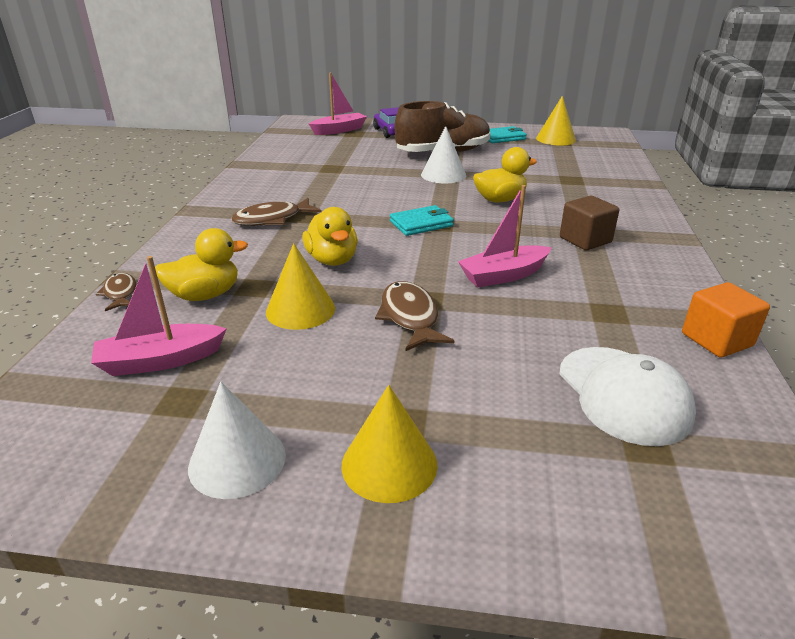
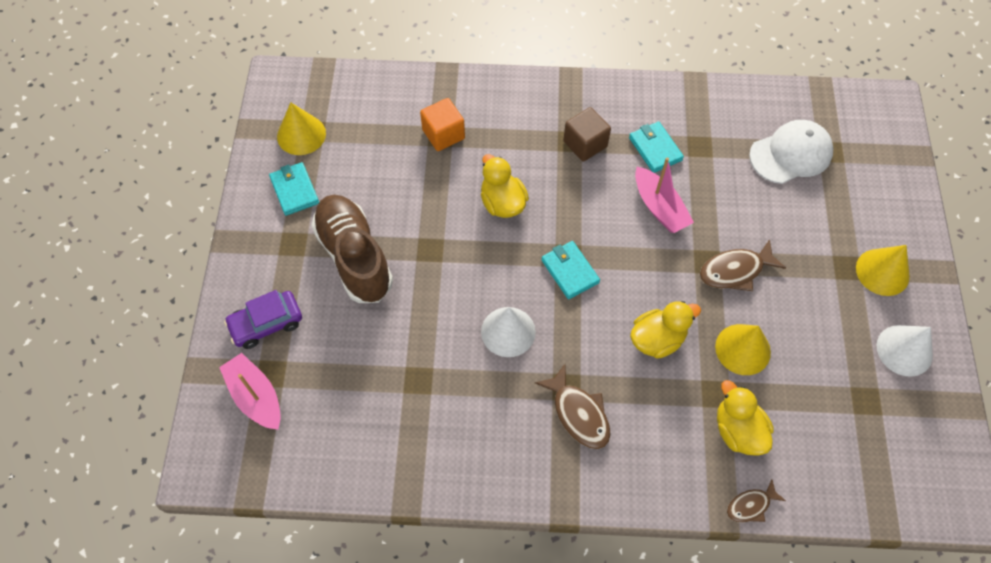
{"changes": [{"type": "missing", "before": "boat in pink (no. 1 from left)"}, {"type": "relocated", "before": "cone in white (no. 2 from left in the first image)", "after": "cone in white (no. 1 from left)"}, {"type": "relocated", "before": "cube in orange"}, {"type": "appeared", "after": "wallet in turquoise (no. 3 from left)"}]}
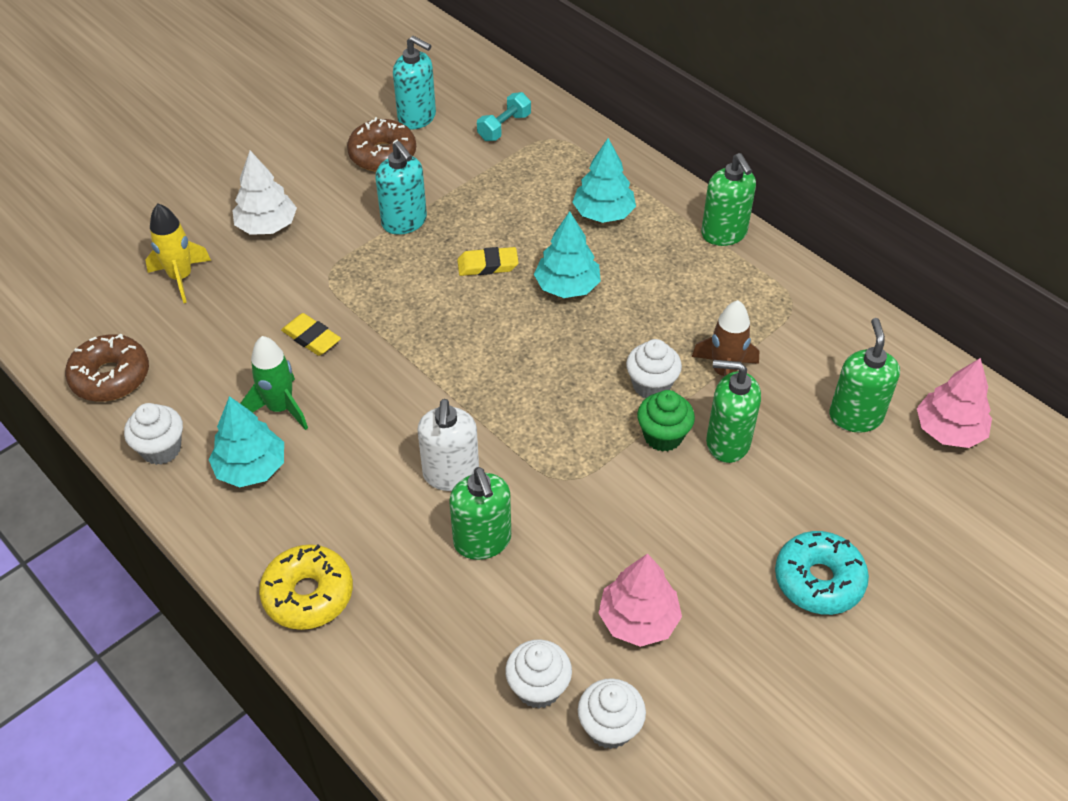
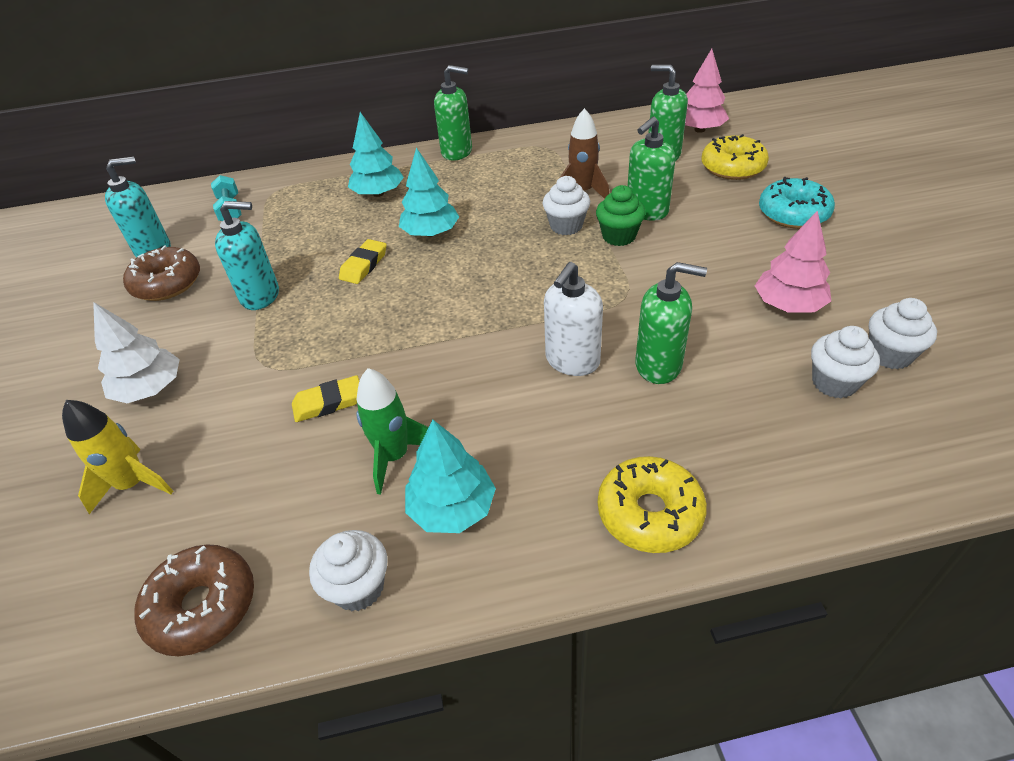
{"changes": [{"type": "spun", "before": "soap dispenser in white", "turn": 90}, {"type": "appeared", "after": "donut in yellow (no. 2 from left)"}]}
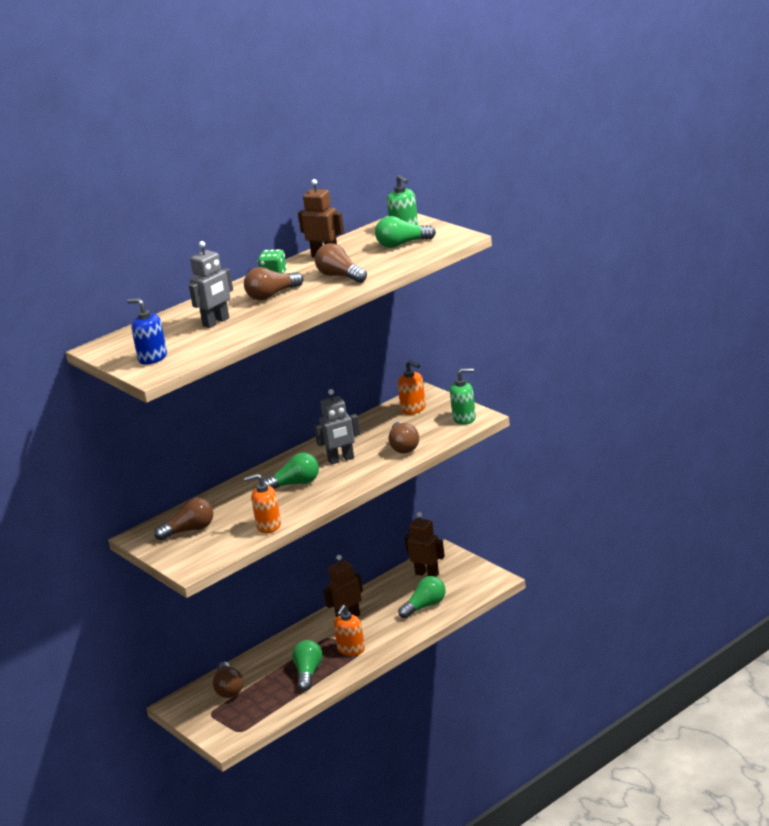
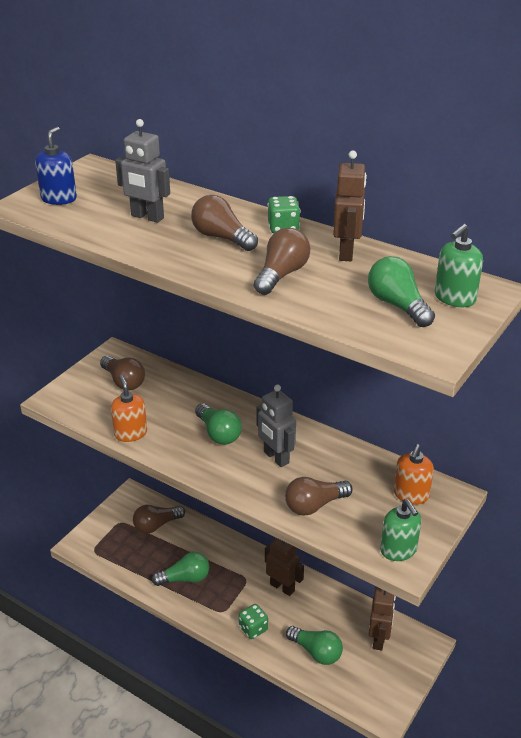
{"changes": [{"type": "missing", "before": "soap dispenser in orange (no. 2 from left)"}, {"type": "appeared", "after": "dice in green (no. 1 from left)"}]}
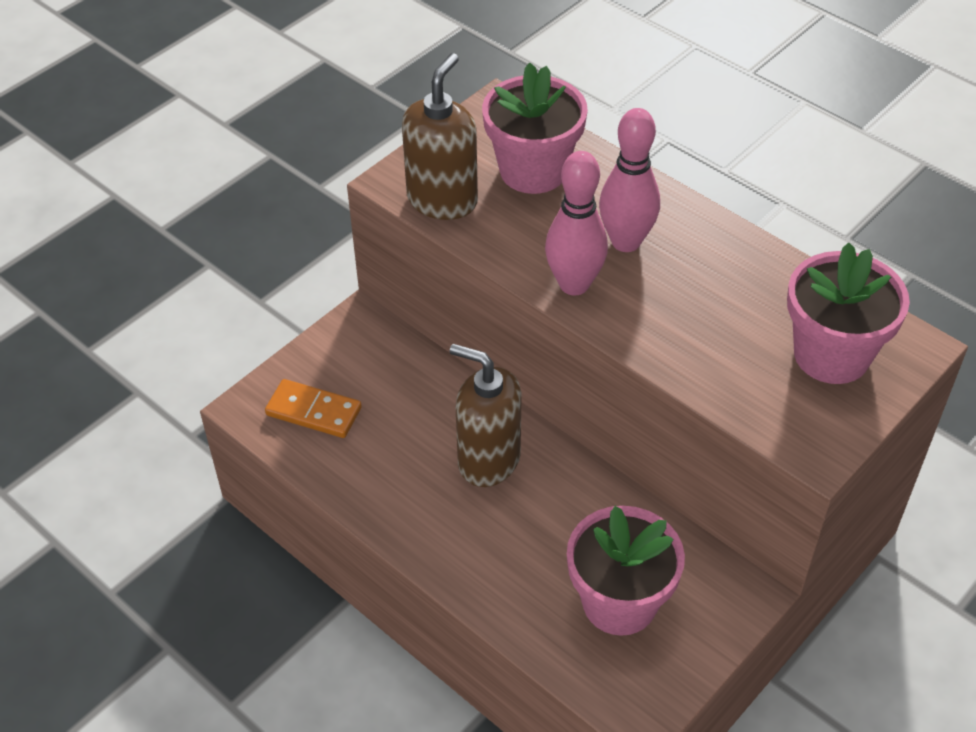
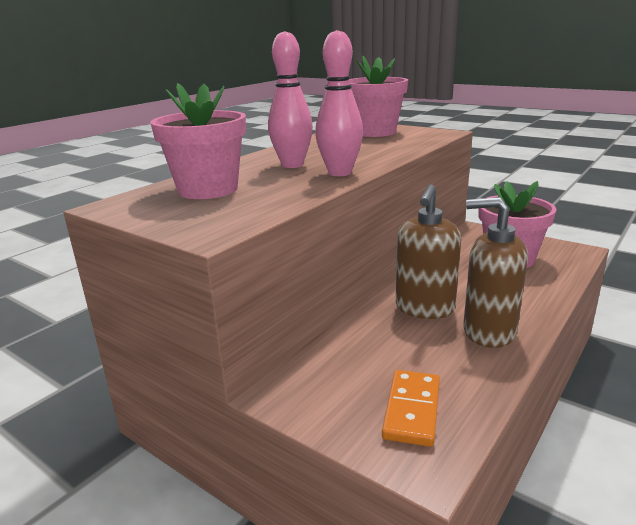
{"changes": [{"type": "relocated", "before": "soap dispenser in brown (no. 1 from left in the first image)", "after": "soap dispenser in brown (no. 2 from left)"}]}
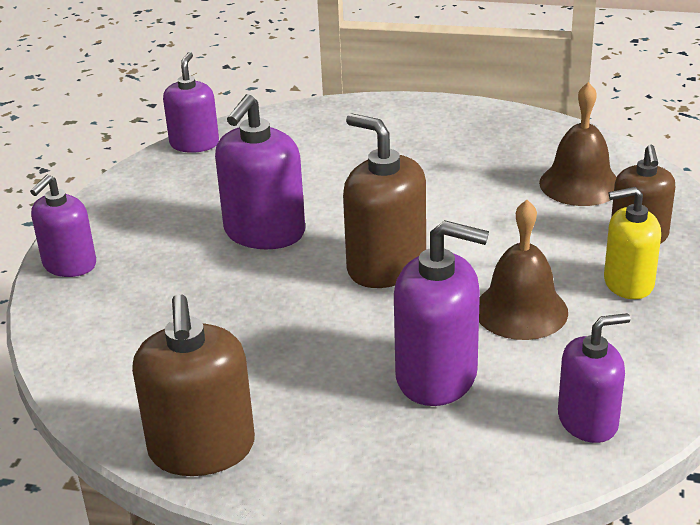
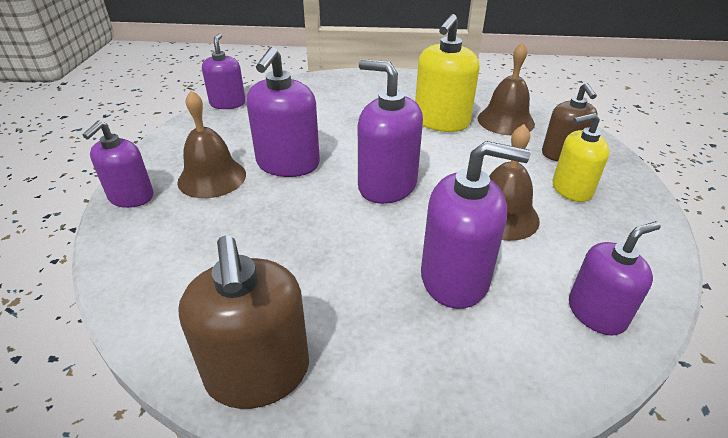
{"changes": [{"type": "colour", "before": "soap dispenser in brown (no. 2 from left)", "after": "soap dispenser in purple (no. 4 from left)"}, {"type": "appeared", "after": "bell in brown (no. 1 from left)"}, {"type": "appeared", "after": "soap dispenser in yellow (no. 1 from left)"}]}
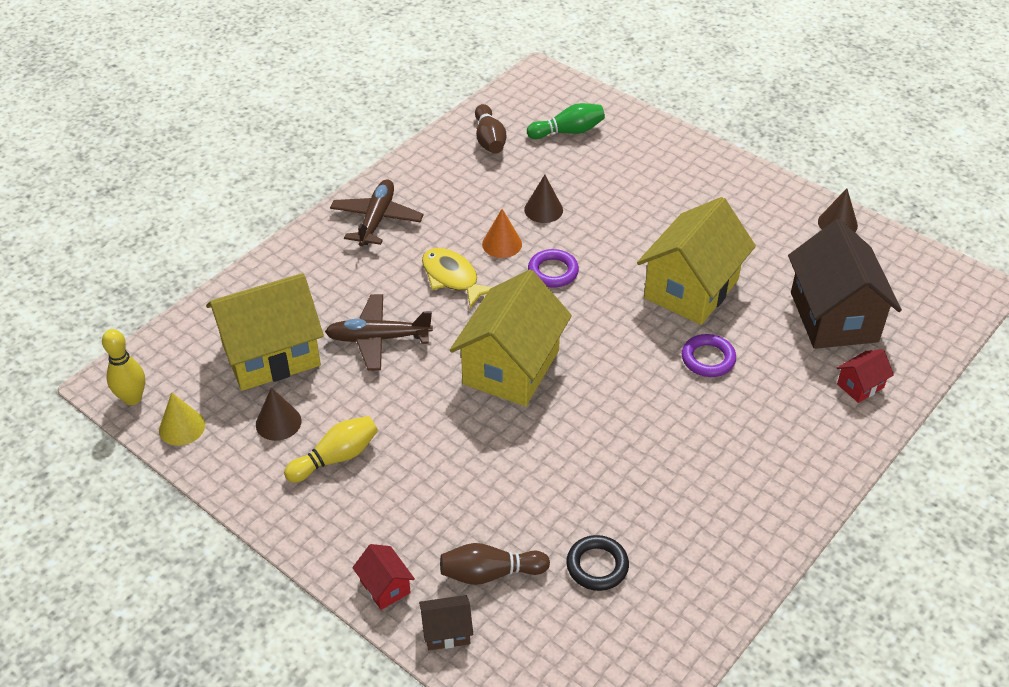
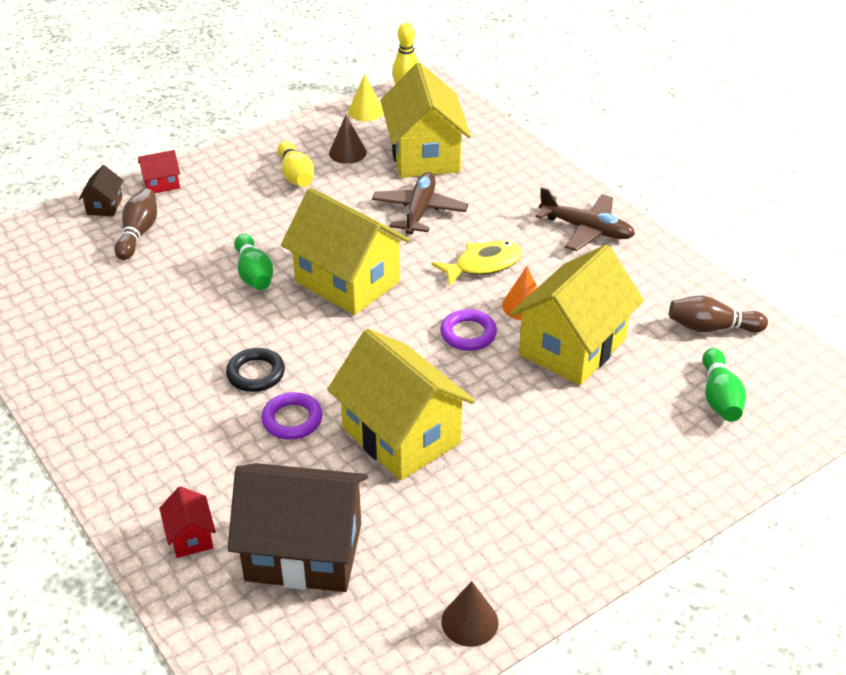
{"changes": [{"type": "exchanged", "before": "cone in brown (no. 2 from left)", "after": "house in yellow (no. 4 from left)"}, {"type": "relocated", "before": "ring in black"}, {"type": "appeared", "after": "bowling pin in green (no. 1 from left)"}]}
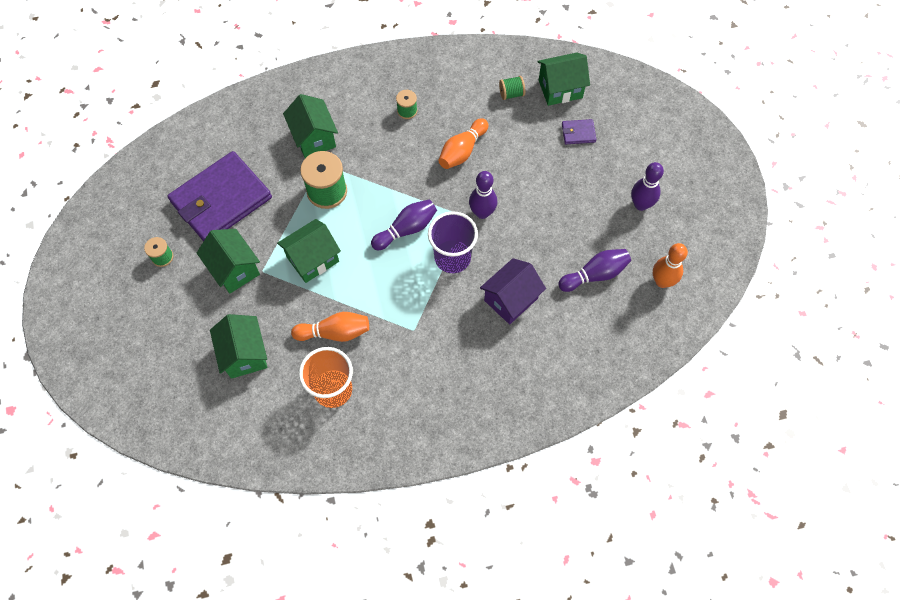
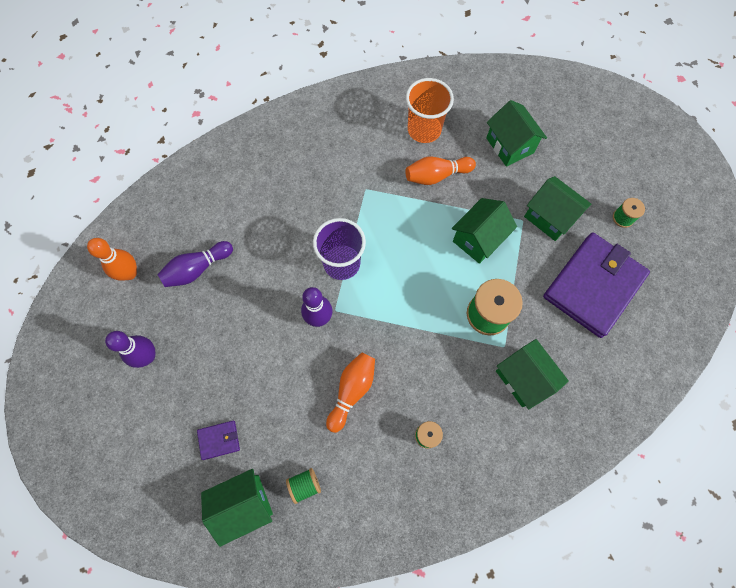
{"changes": [{"type": "missing", "before": "bowling pin in purple (no. 1 from left)"}, {"type": "missing", "before": "house in purple"}]}
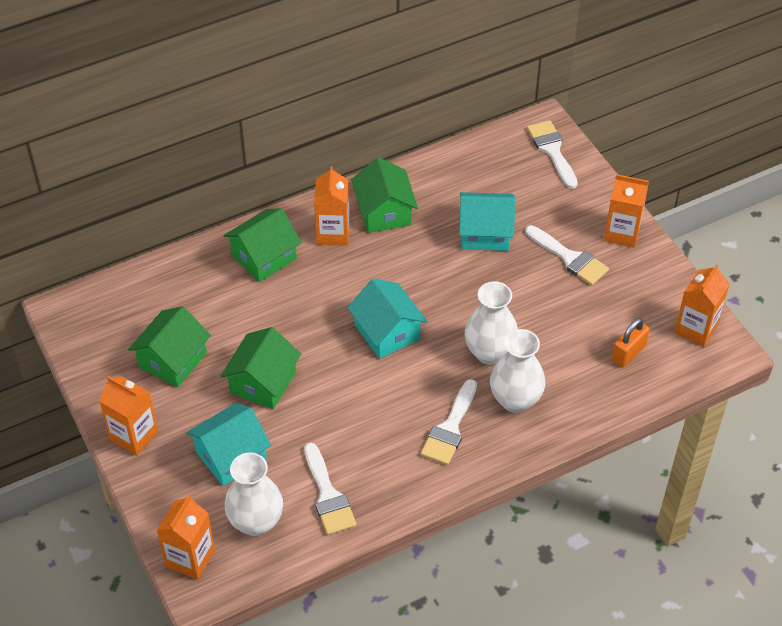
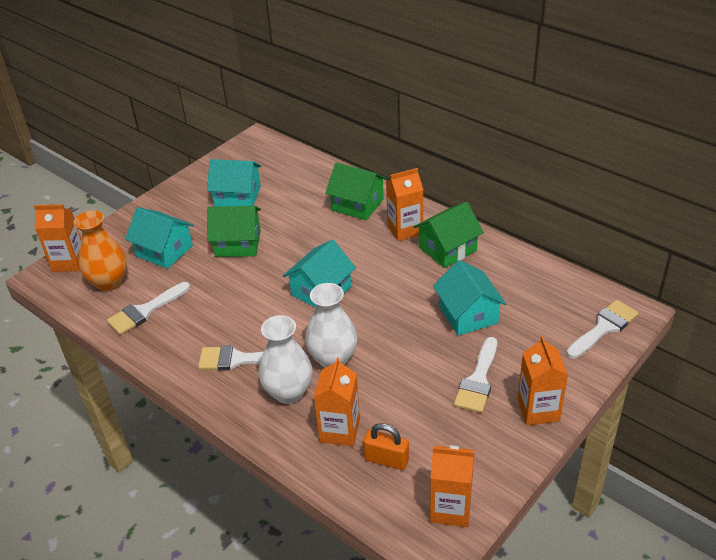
{"changes": [{"type": "relocated", "before": "carton in orange (no. 1 from left in the first image)", "after": "carton in orange (no. 2 from left)"}, {"type": "colour", "before": "house in green (no. 1 from left)", "after": "house in turquoise (no. 2 from left)"}, {"type": "colour", "before": "vase in white (no. 1 from left)", "after": "vase in orange"}]}
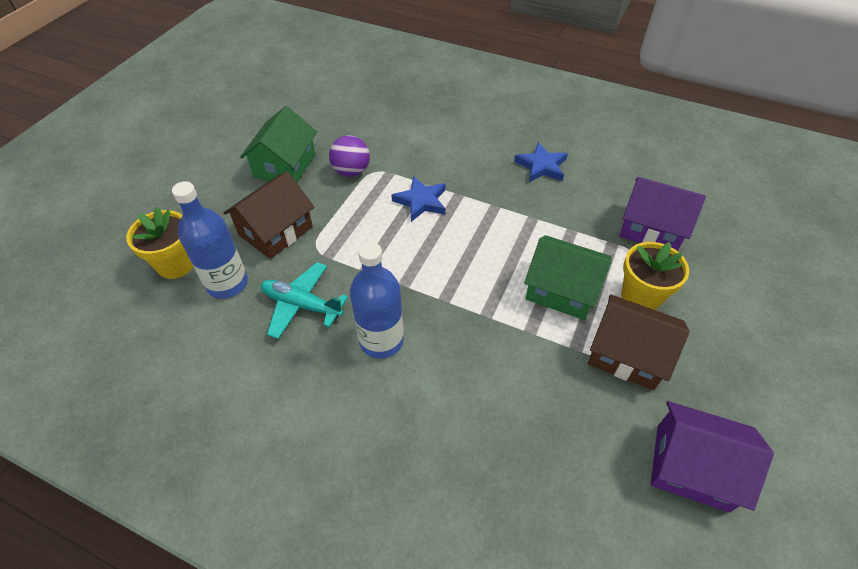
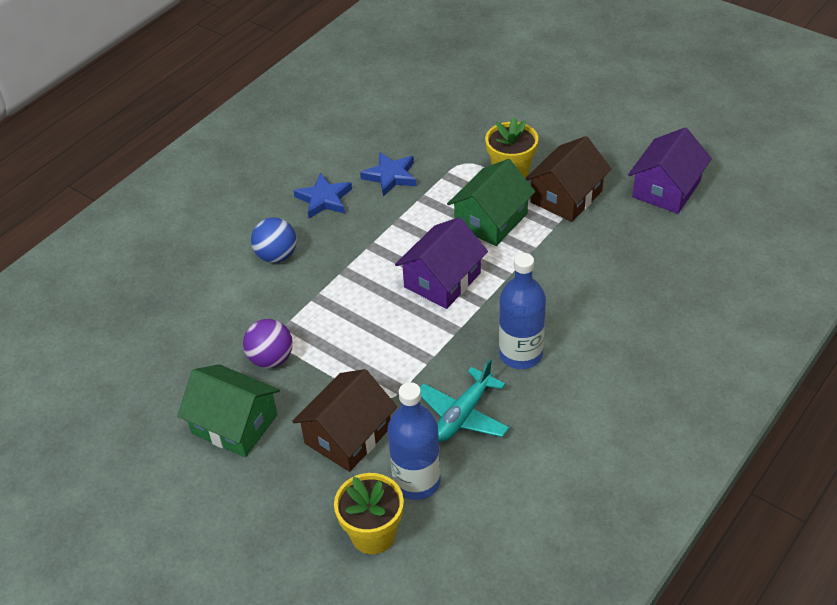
{"changes": [{"type": "spun", "before": "house in brown (no. 1 from left)", "turn": 75}, {"type": "relocated", "before": "star in blue (no. 1 from left in the first image)", "after": "star in blue (no. 2 from left)"}, {"type": "relocated", "before": "house in purple (no. 1 from left)"}, {"type": "appeared", "after": "ball in blue"}]}
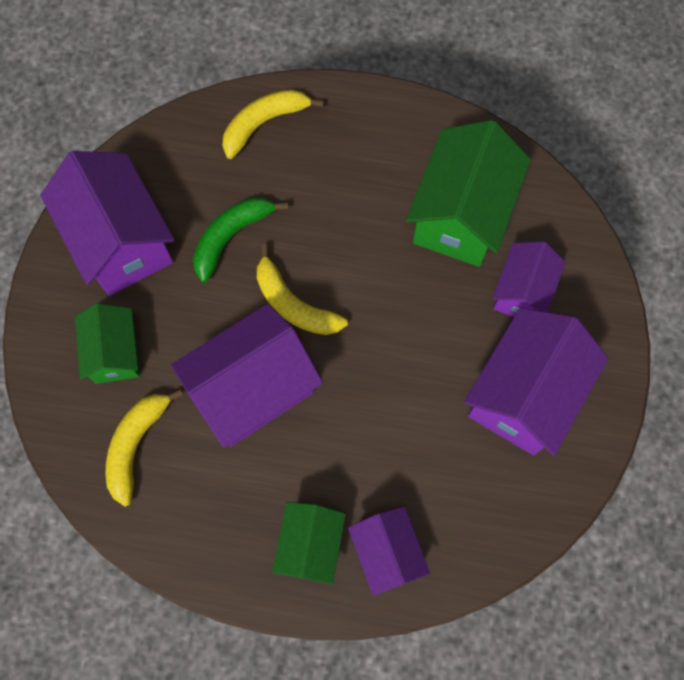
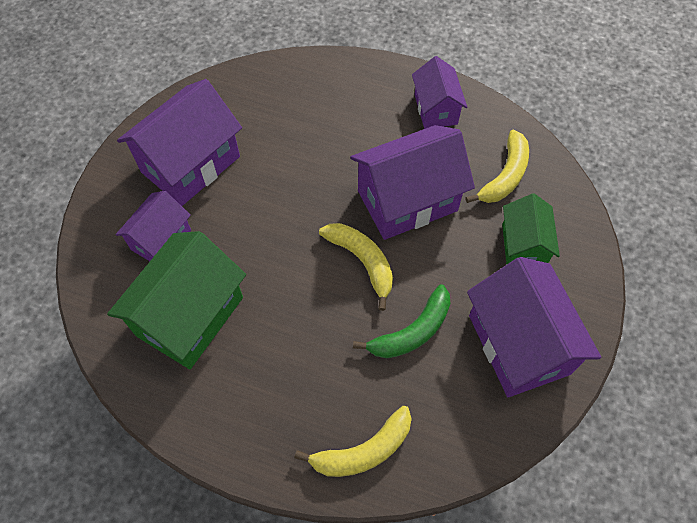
{"changes": [{"type": "missing", "before": "house in green (no. 2 from left)"}, {"type": "relocated", "before": "house in purple (no. 3 from left in the first image)", "after": "house in purple (no. 4 from left)"}]}
